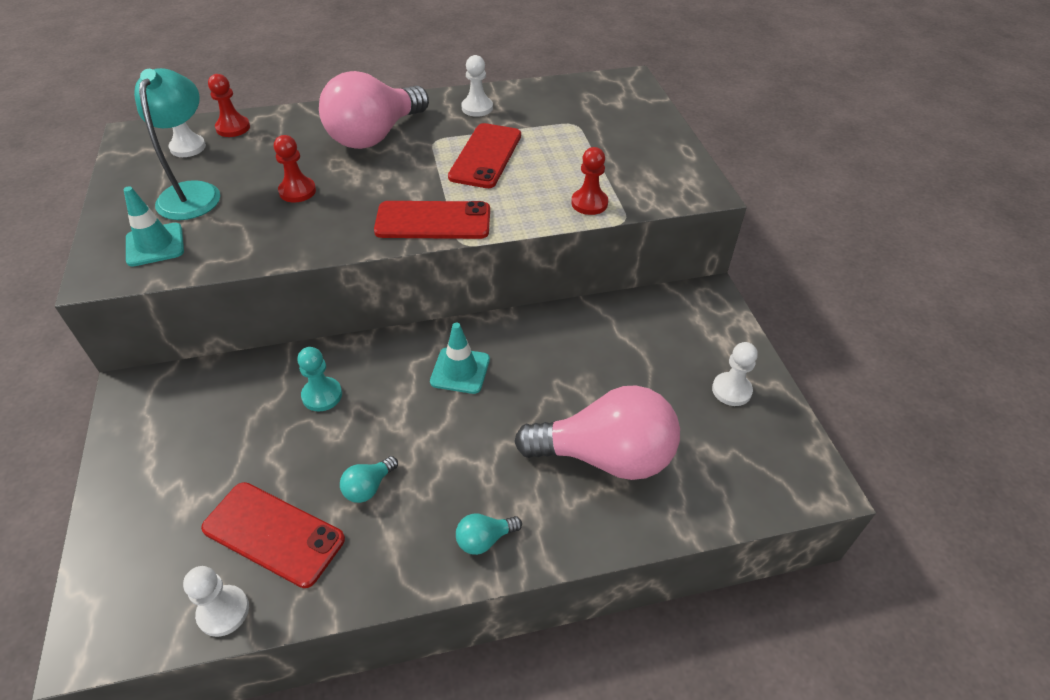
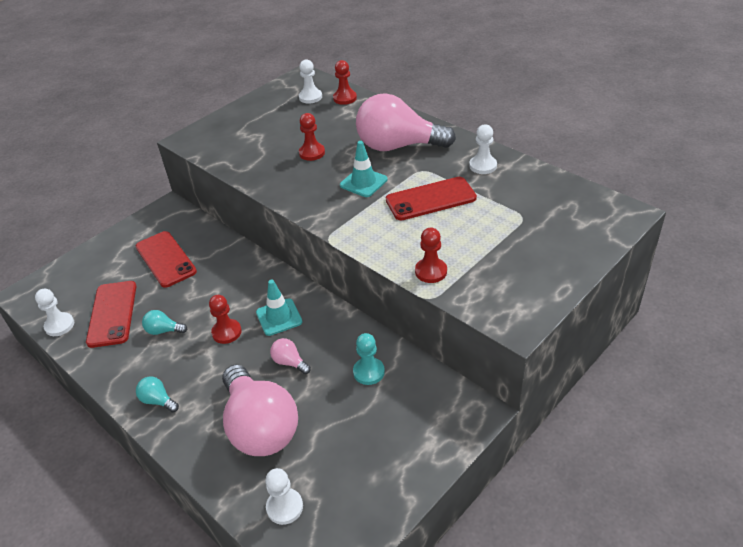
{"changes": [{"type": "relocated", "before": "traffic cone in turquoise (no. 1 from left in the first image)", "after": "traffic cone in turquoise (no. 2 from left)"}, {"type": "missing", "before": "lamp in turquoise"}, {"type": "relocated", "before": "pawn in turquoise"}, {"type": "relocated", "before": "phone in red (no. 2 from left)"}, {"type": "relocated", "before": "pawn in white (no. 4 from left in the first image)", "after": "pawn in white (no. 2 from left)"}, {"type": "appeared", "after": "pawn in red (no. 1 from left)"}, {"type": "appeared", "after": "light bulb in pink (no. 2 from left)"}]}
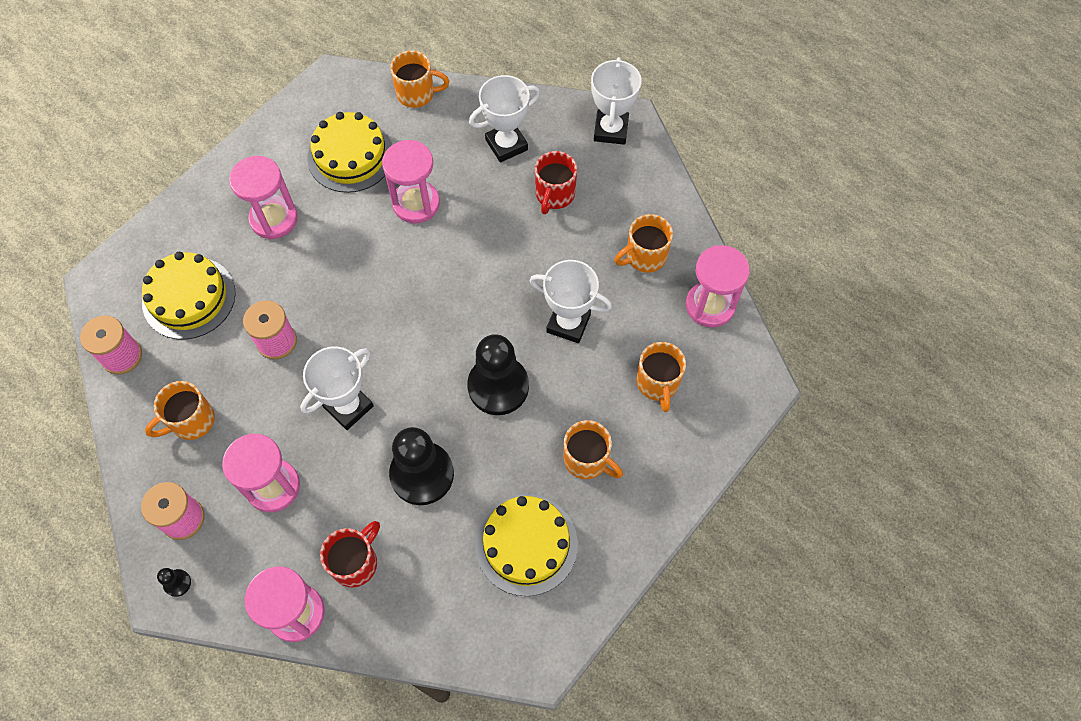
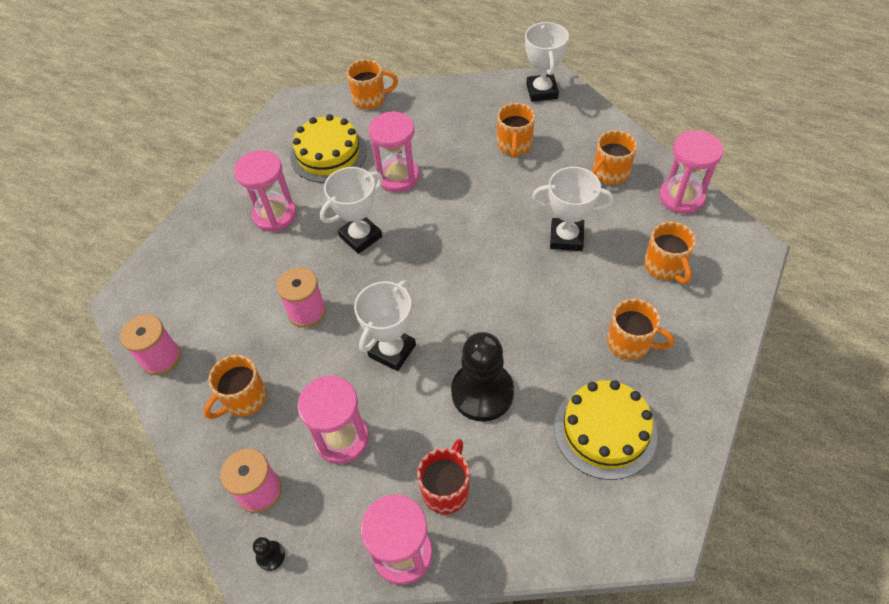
{"changes": [{"type": "missing", "before": "cake in yellow (no. 1 from left)"}, {"type": "missing", "before": "pawn in black (no. 3 from left)"}, {"type": "relocated", "before": "trophy in white (no. 2 from left in the first image)", "after": "trophy in white (no. 1 from left)"}, {"type": "colour", "before": "mug in red (no. 2 from left)", "after": "mug in orange (no. 3 from left)"}]}
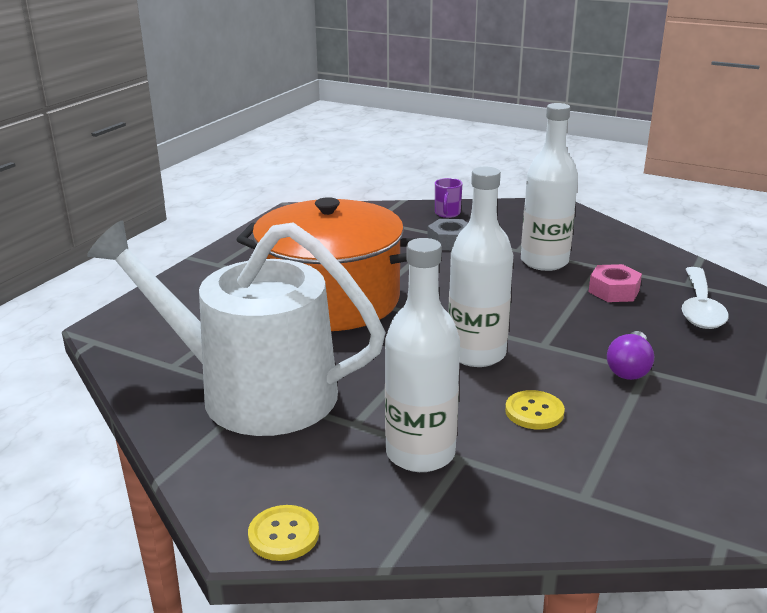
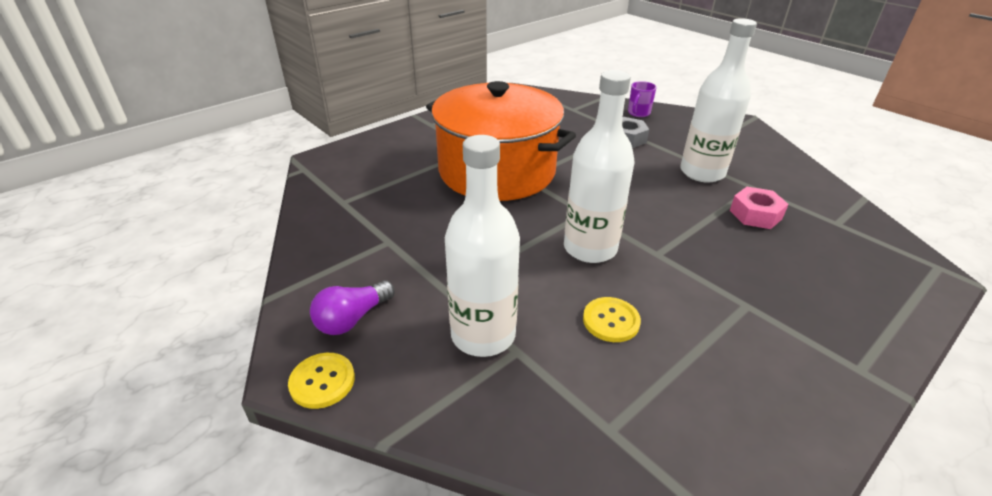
{"changes": [{"type": "missing", "before": "watering can in white"}, {"type": "relocated", "before": "light bulb in purple"}, {"type": "missing", "before": "spoon in white"}]}
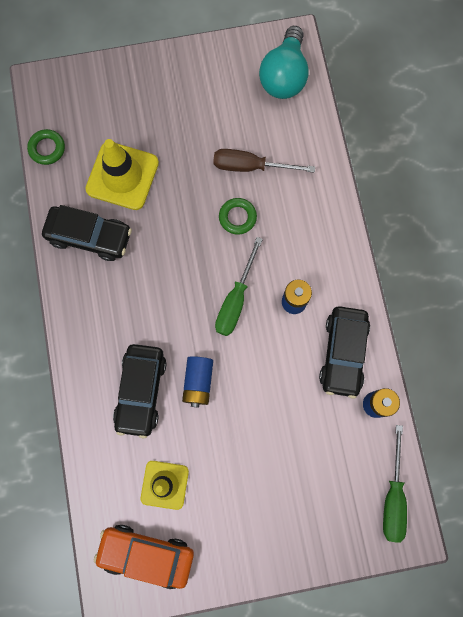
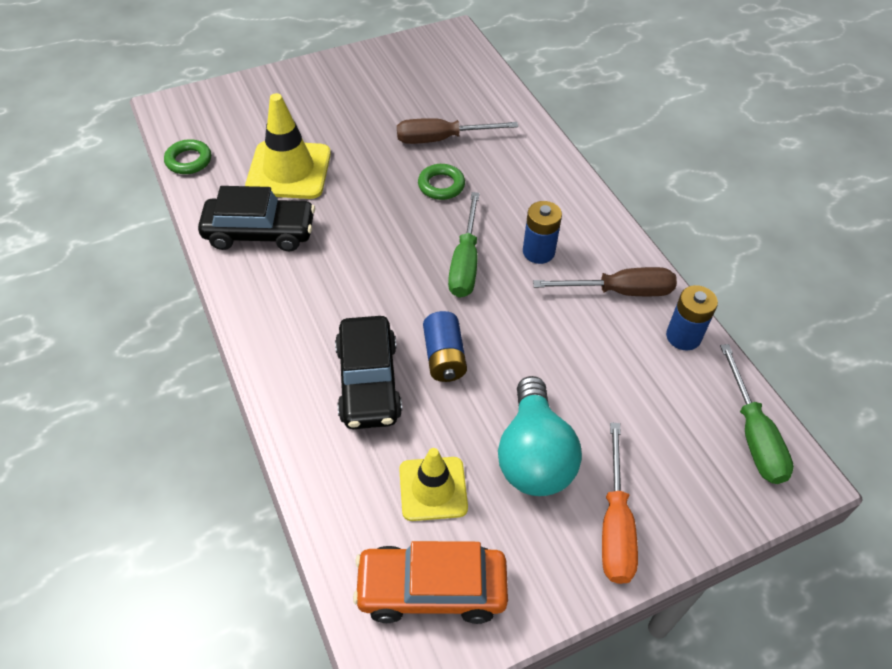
{"changes": [{"type": "relocated", "before": "light bulb in turquoise"}, {"type": "exchanged", "before": "car in black (no. 3 from left)", "after": "screwdriver in brown (no. 2 from left)"}, {"type": "appeared", "after": "screwdriver in orange"}]}
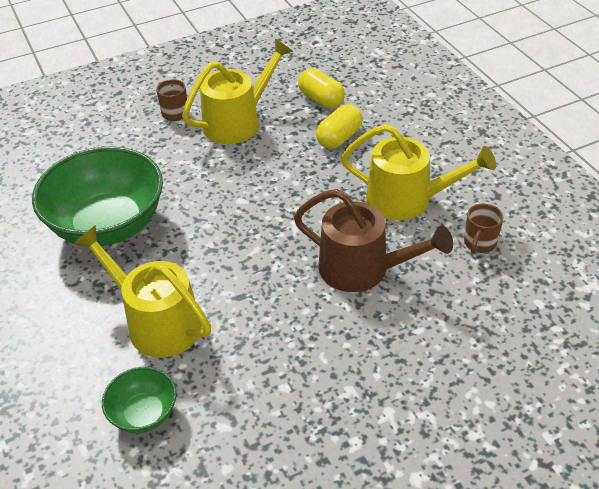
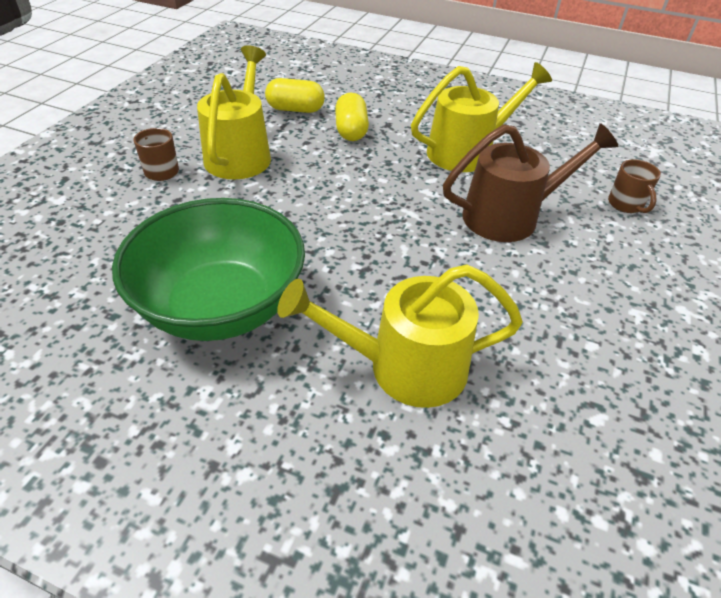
{"changes": [{"type": "missing", "before": "bowl in green (no. 2 from left)"}, {"type": "relocated", "before": "mug in brown (no. 2 from left)"}]}
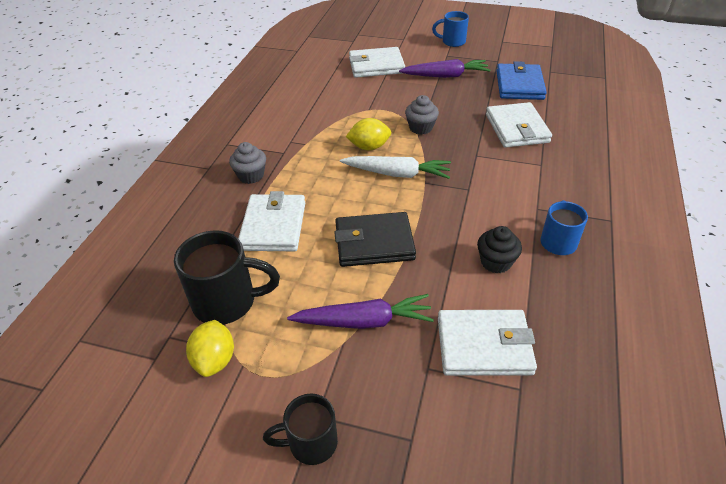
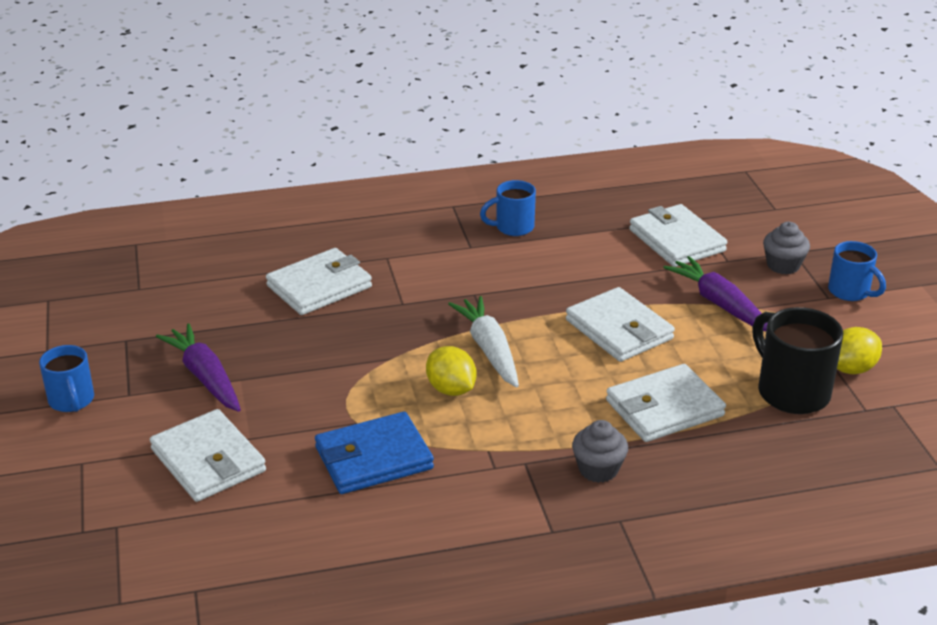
{"changes": [{"type": "colour", "before": "mug in black (no. 2 from left)", "after": "mug in blue (no. 3 from left)"}, {"type": "colour", "before": "wallet in black", "after": "wallet in white (no. 3 from left)"}, {"type": "relocated", "before": "cupcake in grey (no. 2 from left)"}, {"type": "missing", "before": "cupcake in black"}, {"type": "relocated", "before": "wallet in blue"}]}
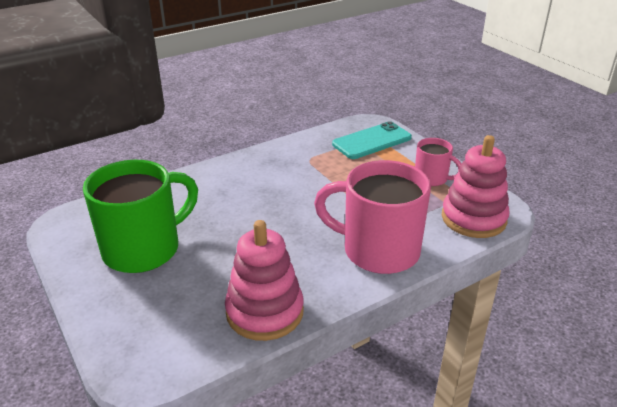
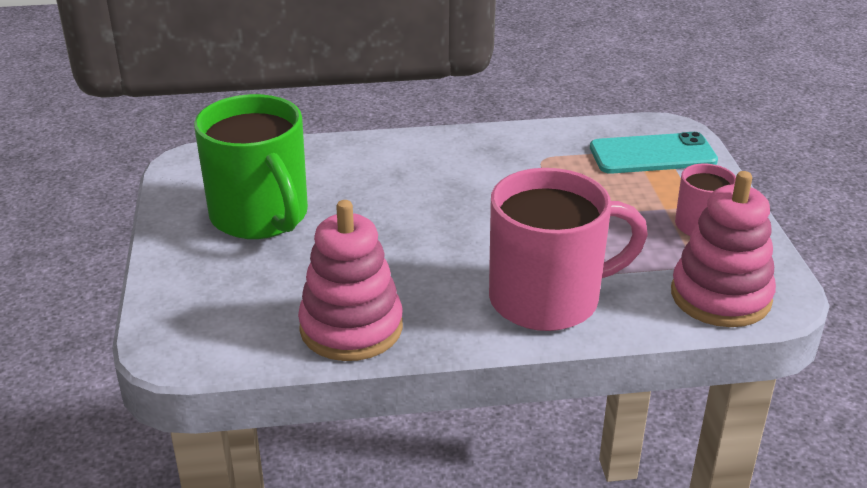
{"changes": [{"type": "spun", "before": "mug in green", "turn": 75}, {"type": "spun", "before": "mug in pink (no. 1 from left)", "turn": 120}]}
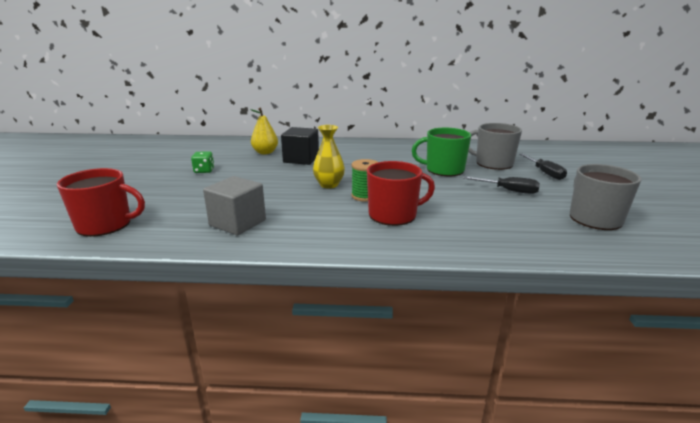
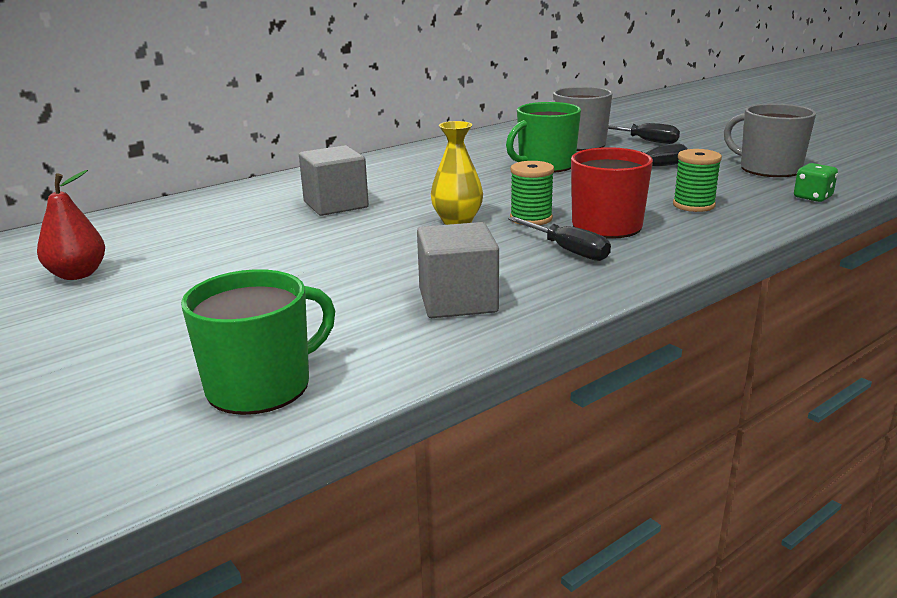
{"changes": [{"type": "colour", "before": "mug in red (no. 1 from left)", "after": "mug in green (no. 1 from left)"}, {"type": "relocated", "before": "dice in green"}, {"type": "missing", "before": "pear in yellow"}, {"type": "colour", "before": "cube in black", "after": "cube in grey (no. 1 from left)"}, {"type": "appeared", "after": "pear in red"}, {"type": "appeared", "after": "screwdriver in black (no. 1 from left)"}, {"type": "appeared", "after": "spool in green (no. 2 from left)"}]}
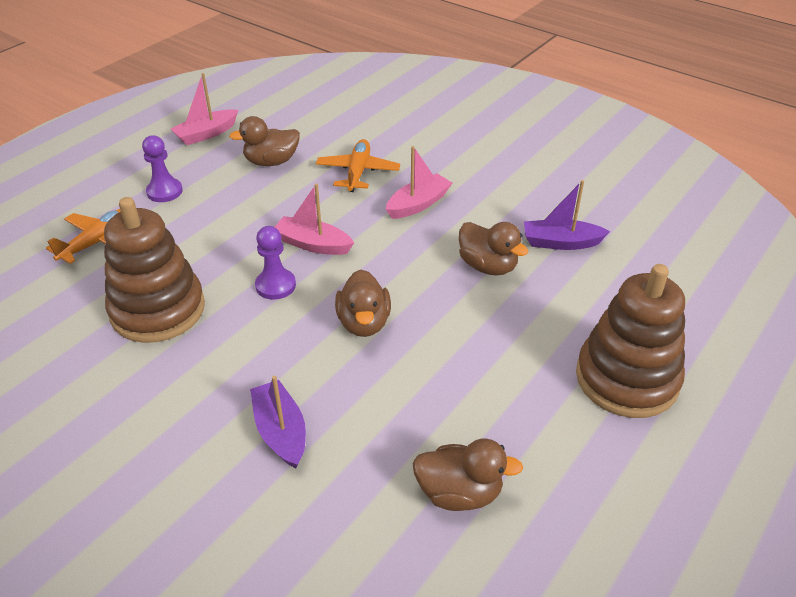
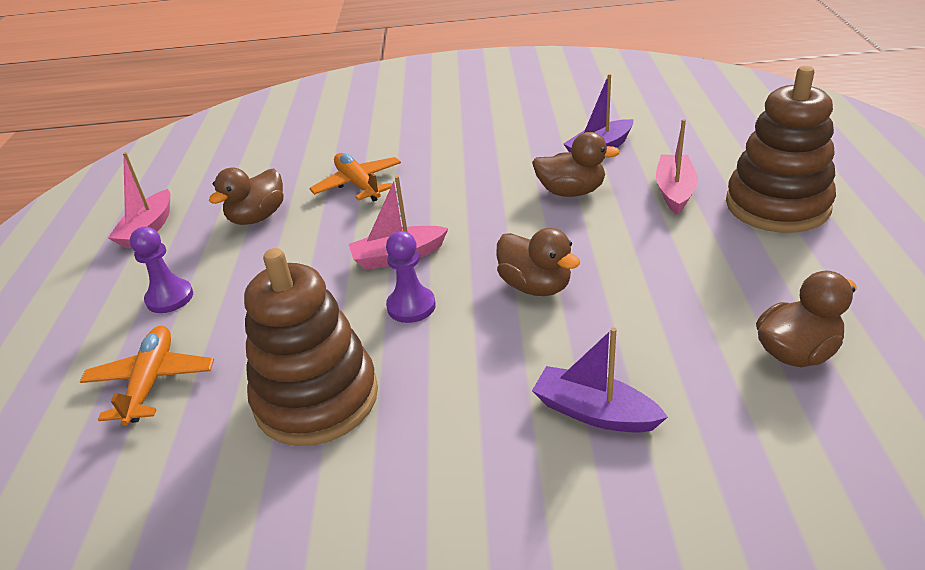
{"changes": [{"type": "relocated", "before": "boat in pink (no. 3 from left)"}]}
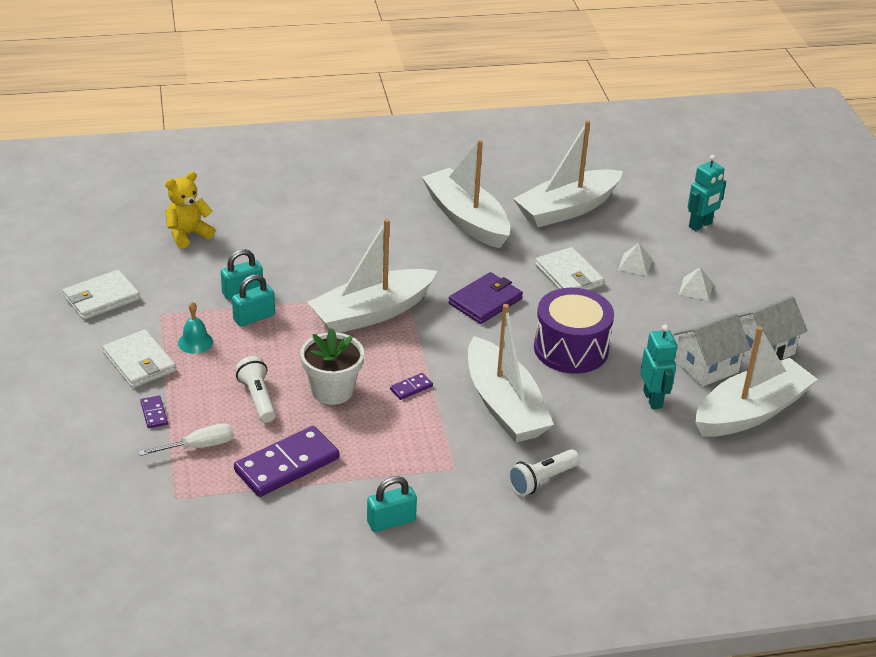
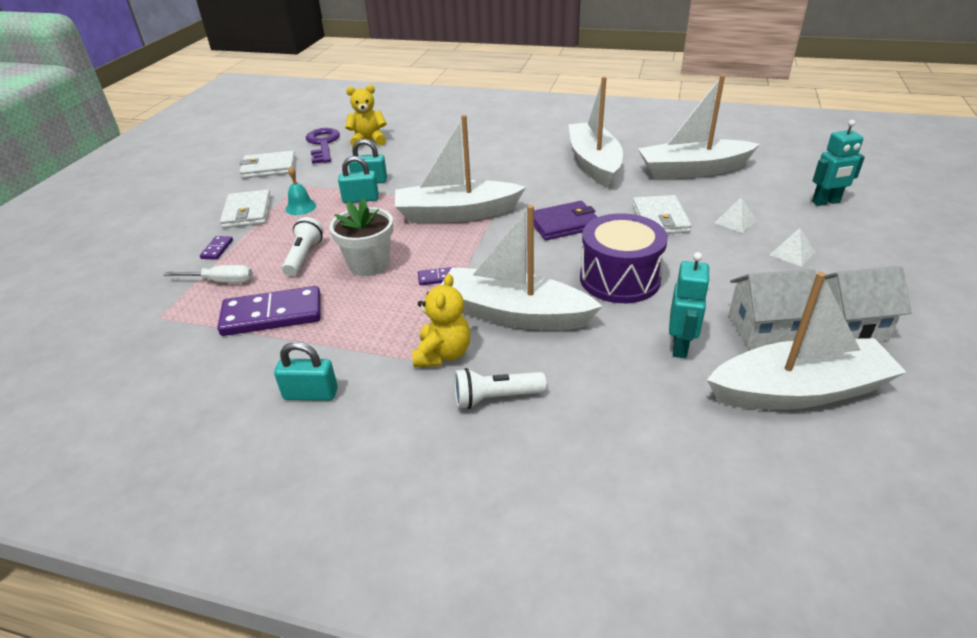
{"changes": [{"type": "spun", "before": "boat in white (no. 3 from left in the first image)", "turn": 105}, {"type": "appeared", "after": "key in purple"}, {"type": "appeared", "after": "teddy bear in yellow (no. 2 from left)"}]}
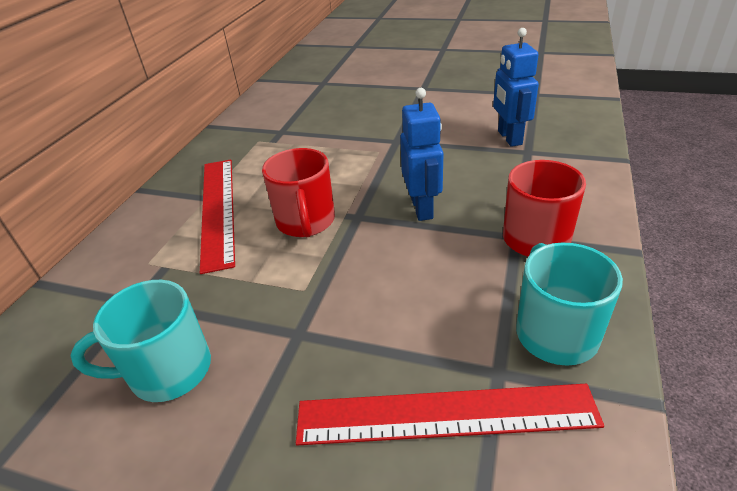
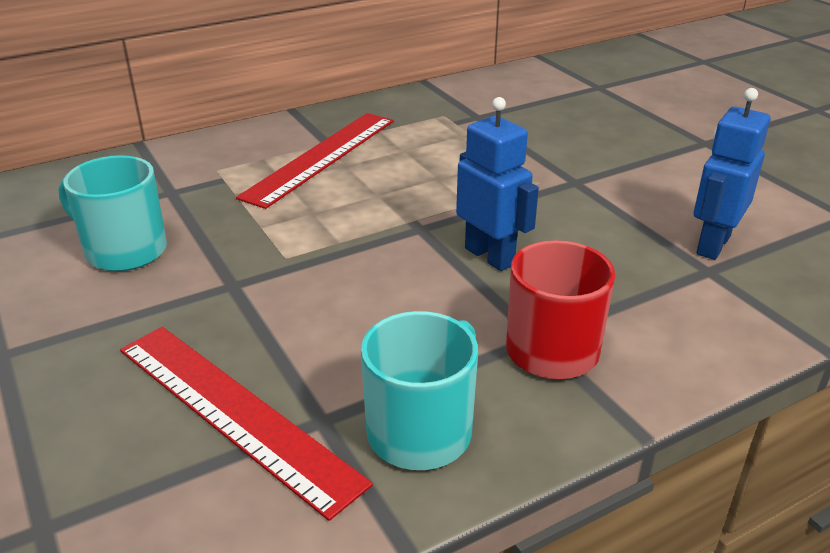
{"changes": [{"type": "missing", "before": "mug in red (no. 1 from left)"}, {"type": "spun", "before": "robot in blue (no. 1 from left)", "turn": -75}]}
